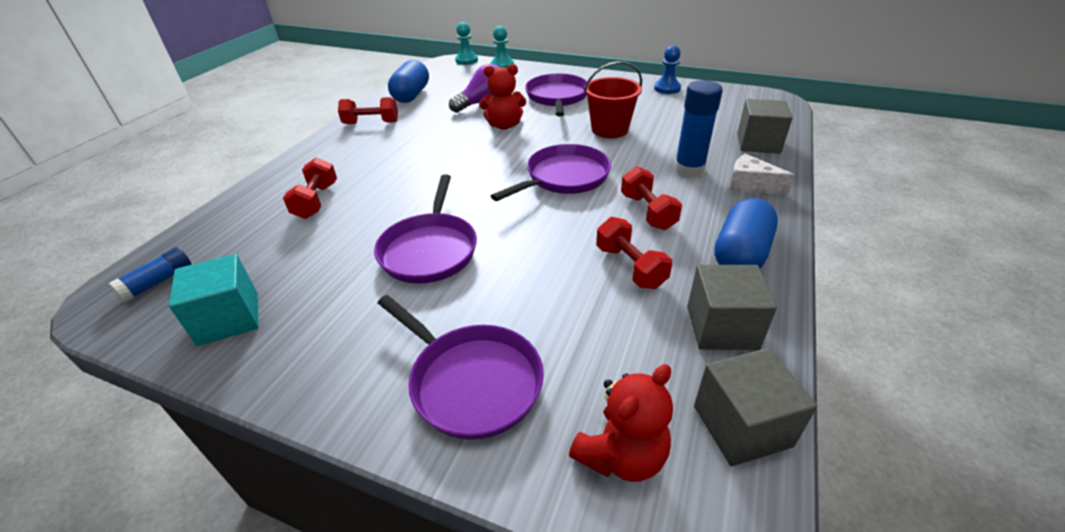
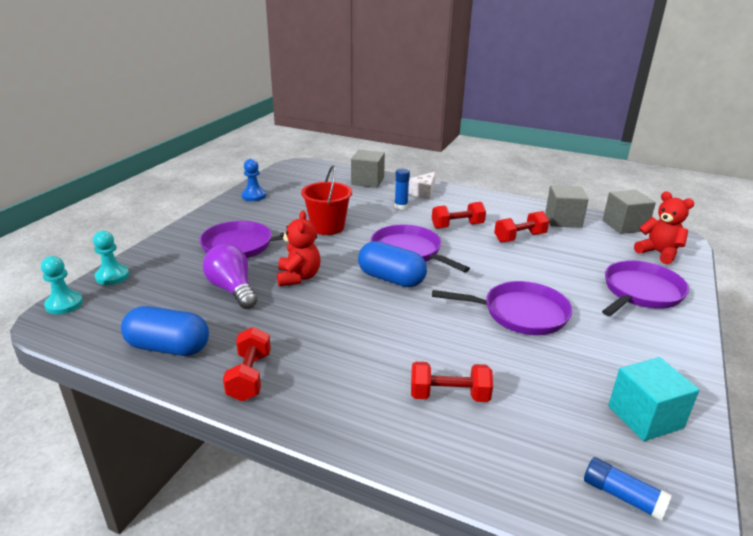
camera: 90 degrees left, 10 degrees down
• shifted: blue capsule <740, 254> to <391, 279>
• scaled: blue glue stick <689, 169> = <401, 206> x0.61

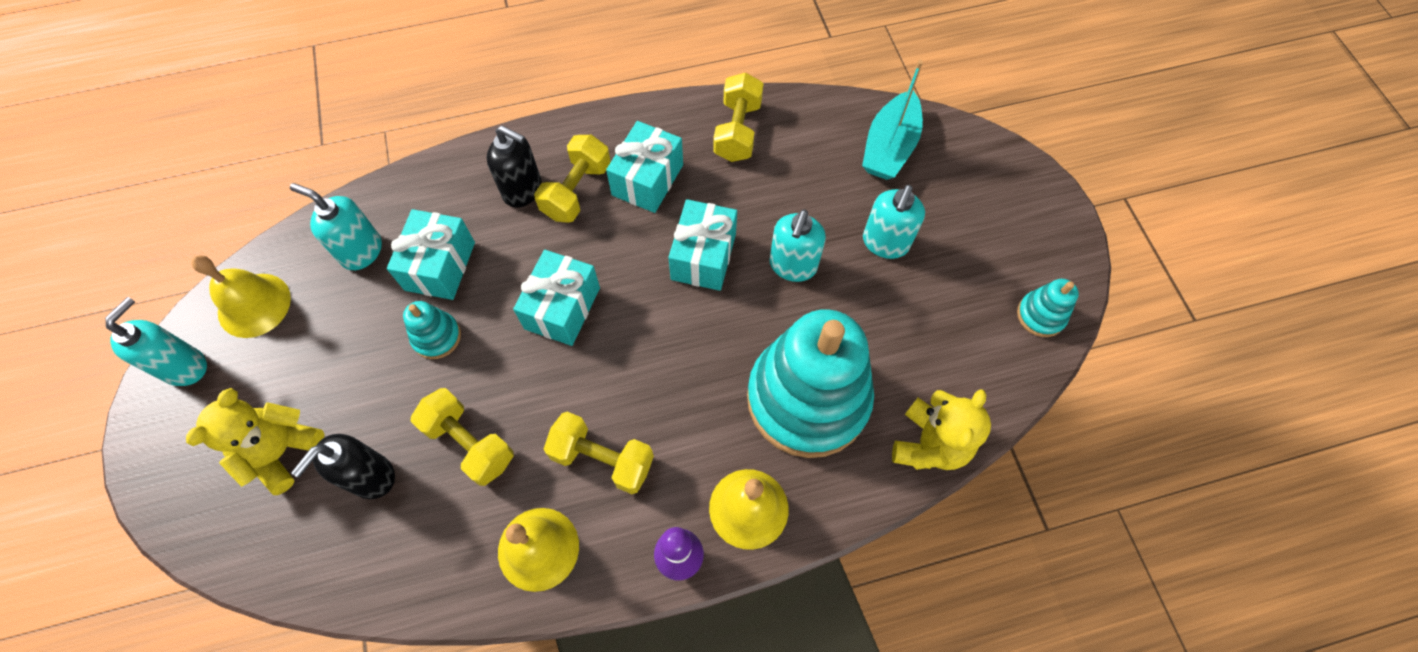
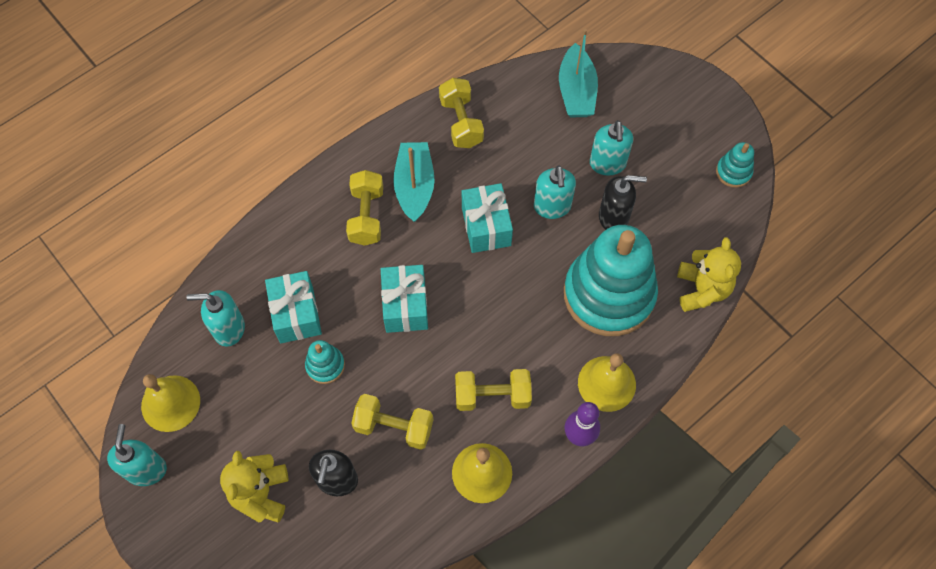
camera: 25 degrees left, 0 degrees up
• shifted: black soap dispenser <523, 190> to <614, 217>
• swapped: turquoise gift <647, 180> to turquoise boat <414, 186>

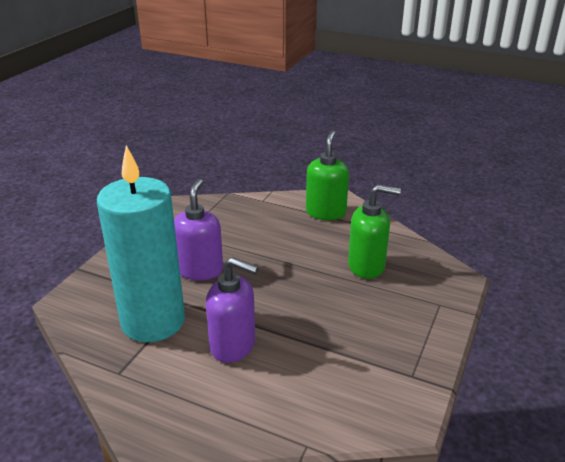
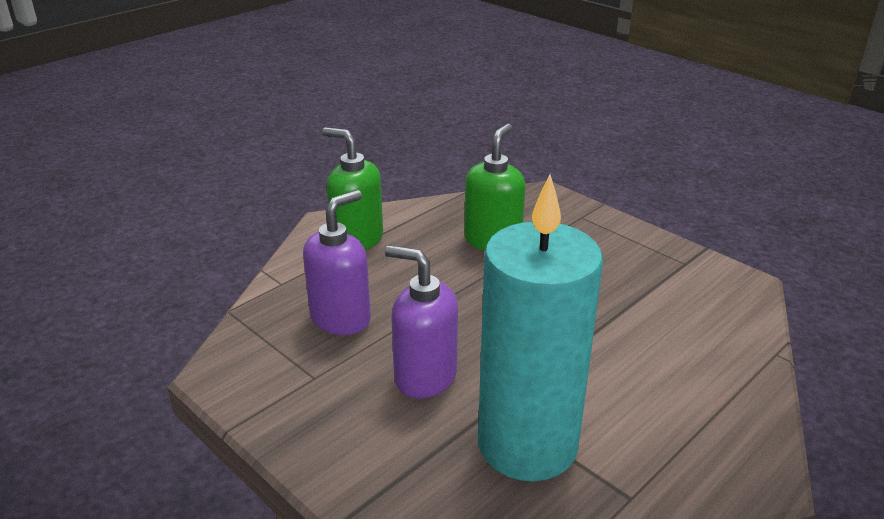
camera: 70 degrees left, 0 degrees up
• shifted: purple soap dispenser <233, 345> to <341, 318>

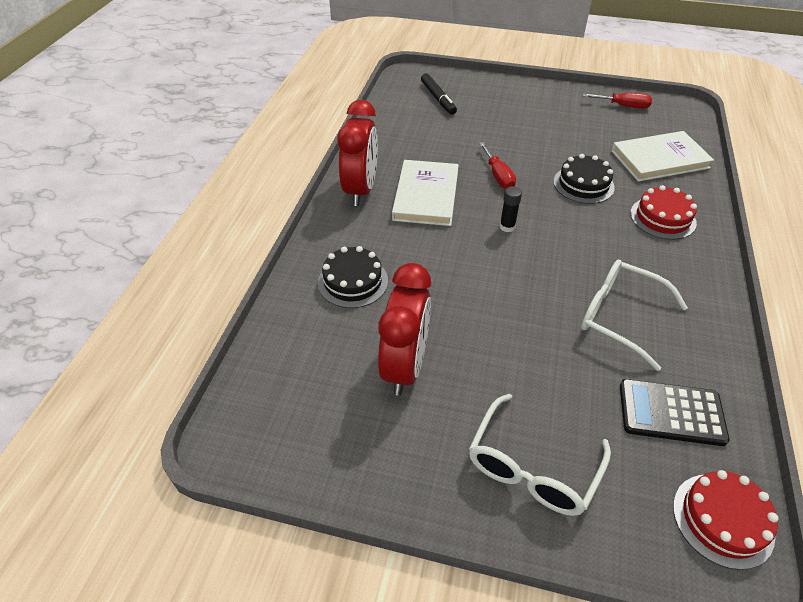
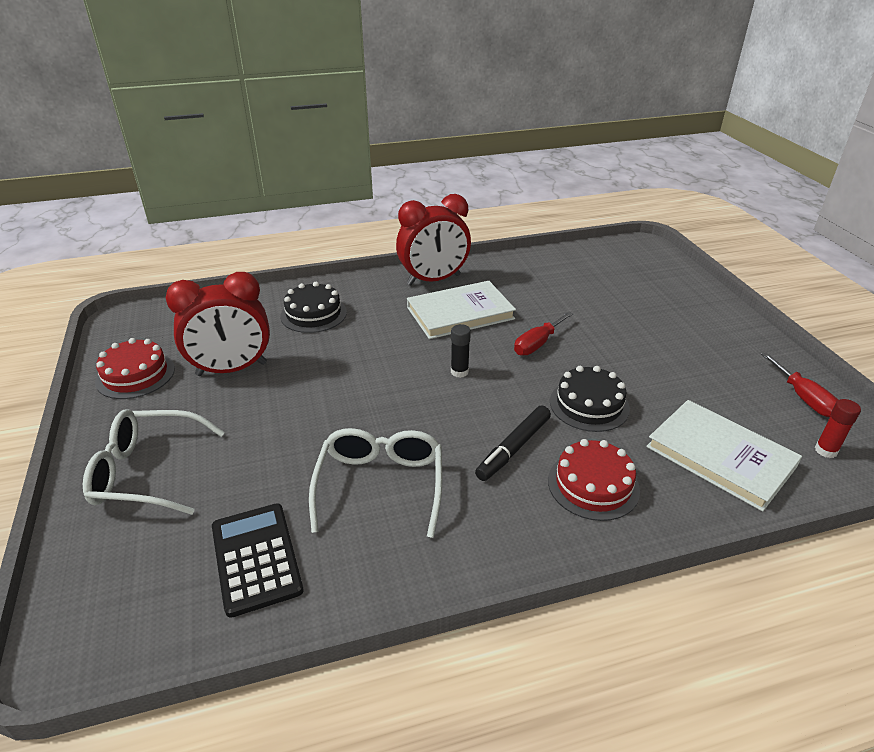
camera: 60 degrees right, 10 degrees down
• new: red glue stick <825, 450>
• shifted: black marker <438, 98> to <513, 448>
• shifted: red cake <722, 519> to <135, 375>

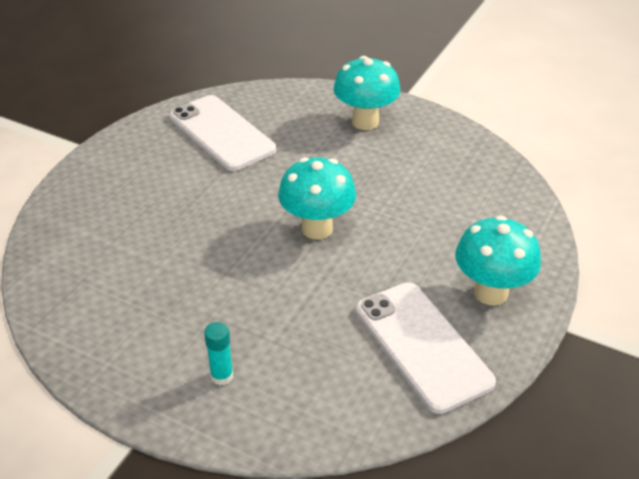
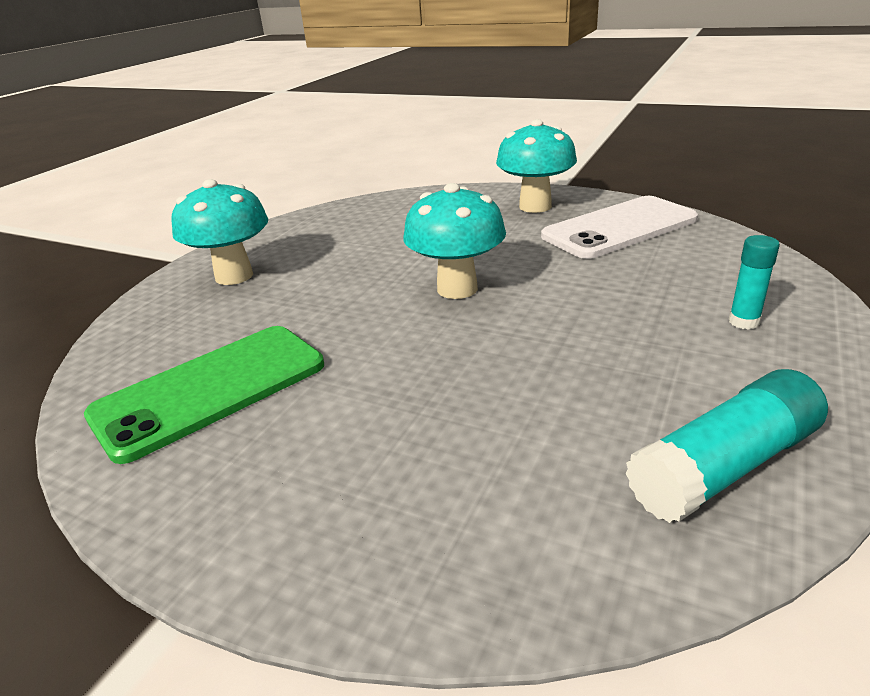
camera: 90 degrees left, 10 degrees down
• new: turquoise glue stick <724, 466>
• repainted: white phone <221, 133> to green phone <211, 390>

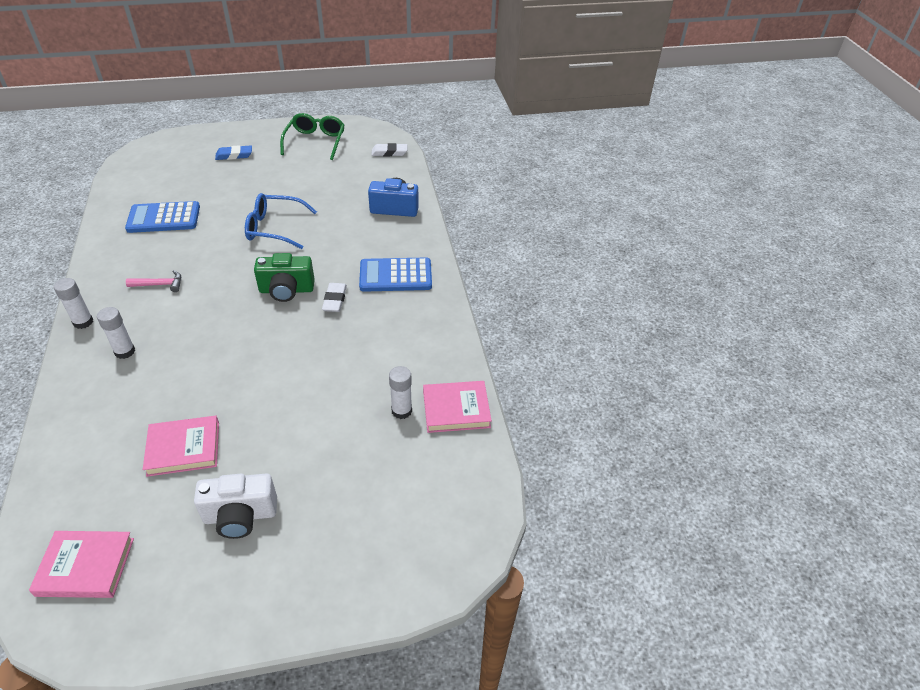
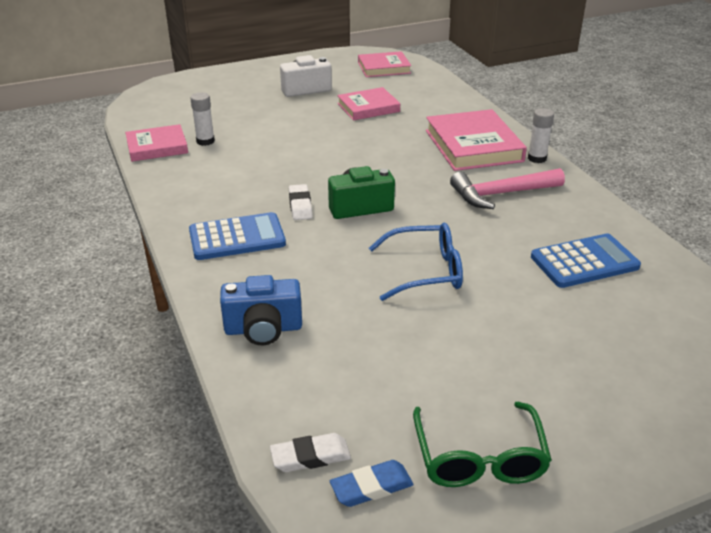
camera: 170 degrees right, 10 degrees down
• shifted: blue eraser <234, 155> to <371, 487>
• swapped: white glue stick <125, 351> to pink book <473, 146>
• scaled: pink hammer <160, 284> = <501, 194> x1.86

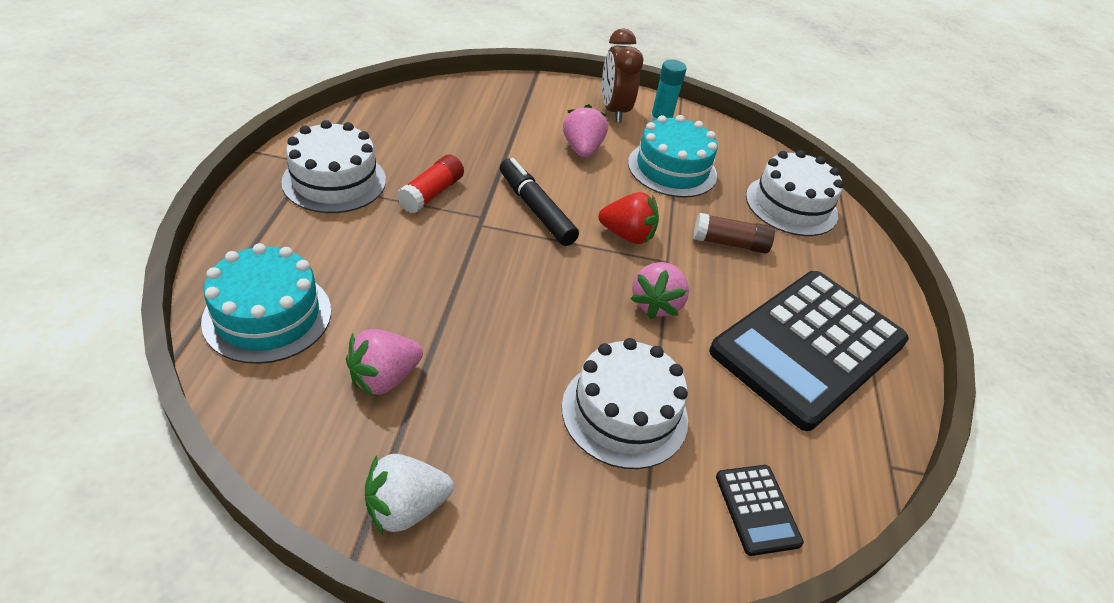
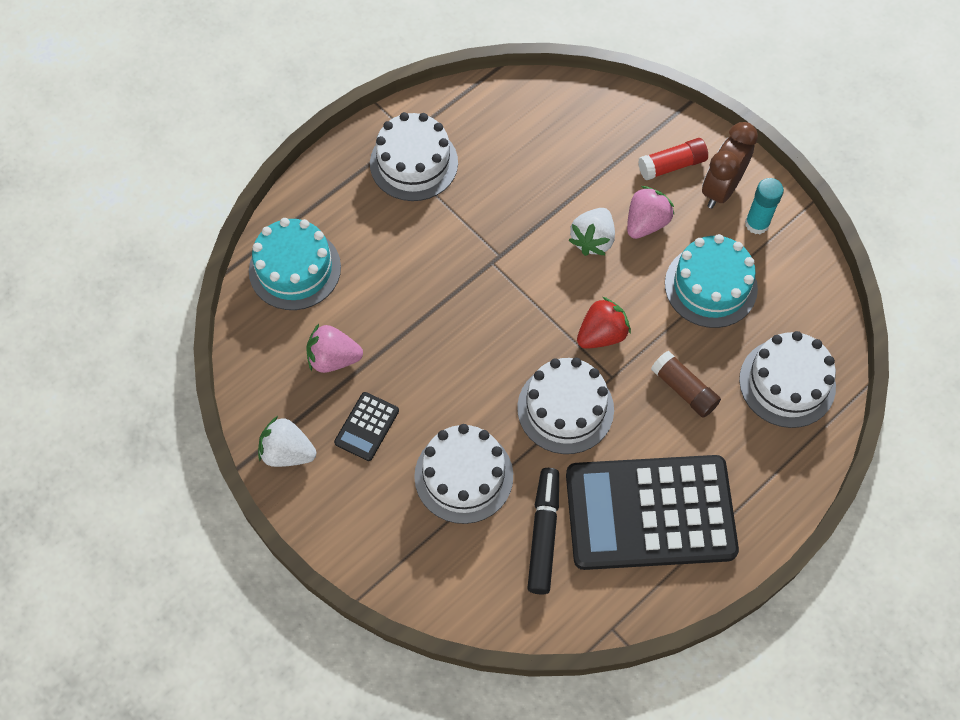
camera: 45 degrees right, 20 degrees up
• new: white strawberry <592, 240>
• shifted: red glue stick <431, 194> to <671, 165>
• shifted: black marker <536, 209> to <543, 534>
• shifted: black calculator <757, 509> to <367, 426>
• swapped: pink strawberry <656, 304> to white cake <565, 408>
• rotated: red strawberry <627, 235> = <601, 334> 90 degrees counterclockwise

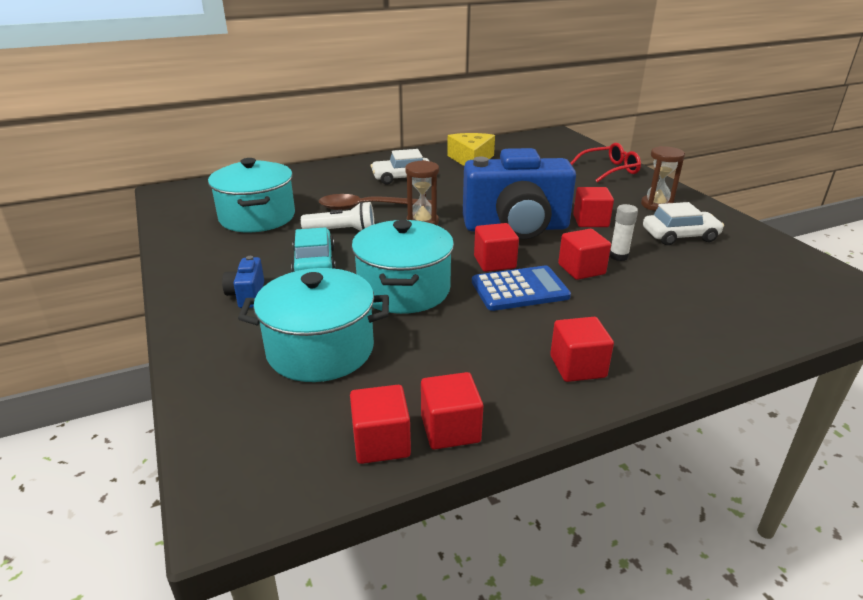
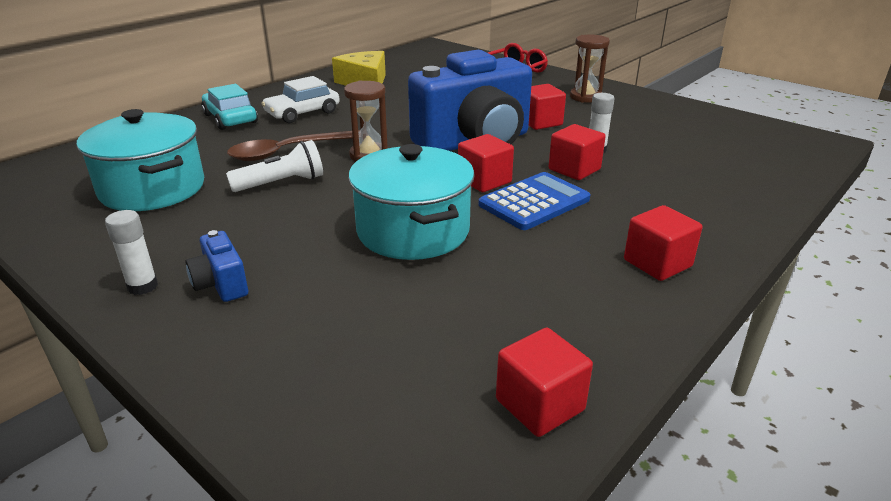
camera: 25 degrees left, 0 degrees up
• gone: turquoise pot <320, 350>
• gone: red cube <450, 429>
• gone: white car <680, 236>
• new: white glue stick <142, 286>
• shifted: turquoise car <314, 262> to <230, 118>

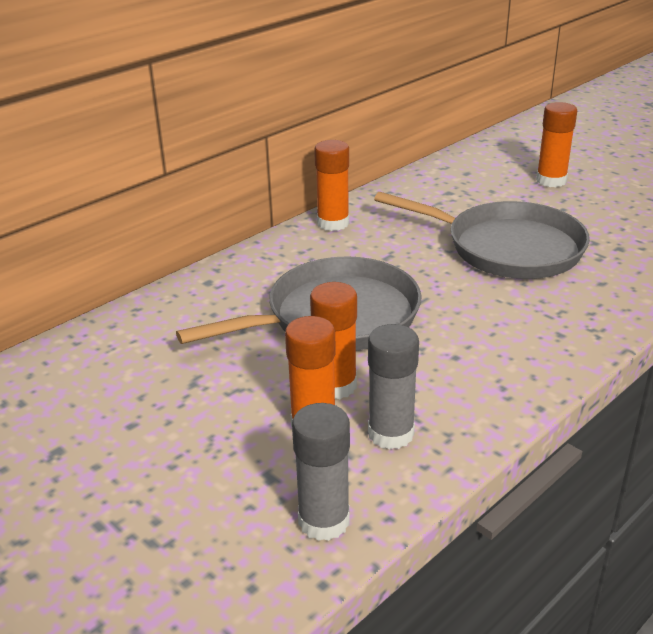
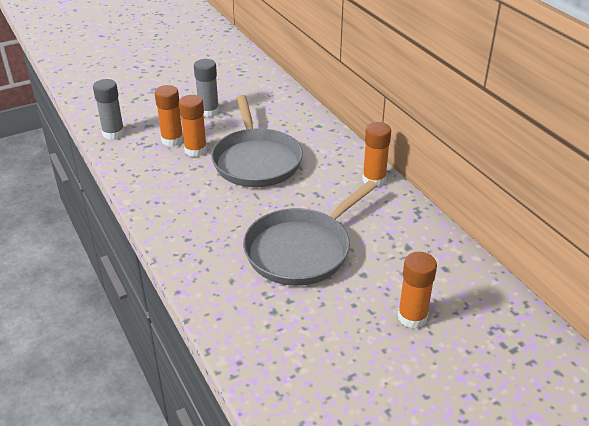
camera: 105 degrees right, 5 degrees up
• shifted: grey glue stick <391, 433> to <208, 111>

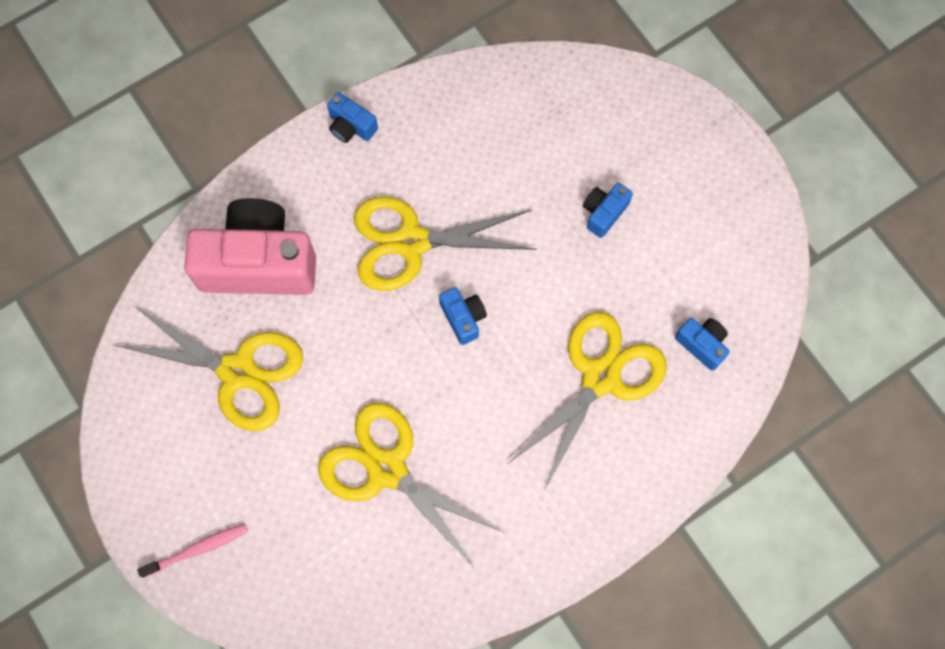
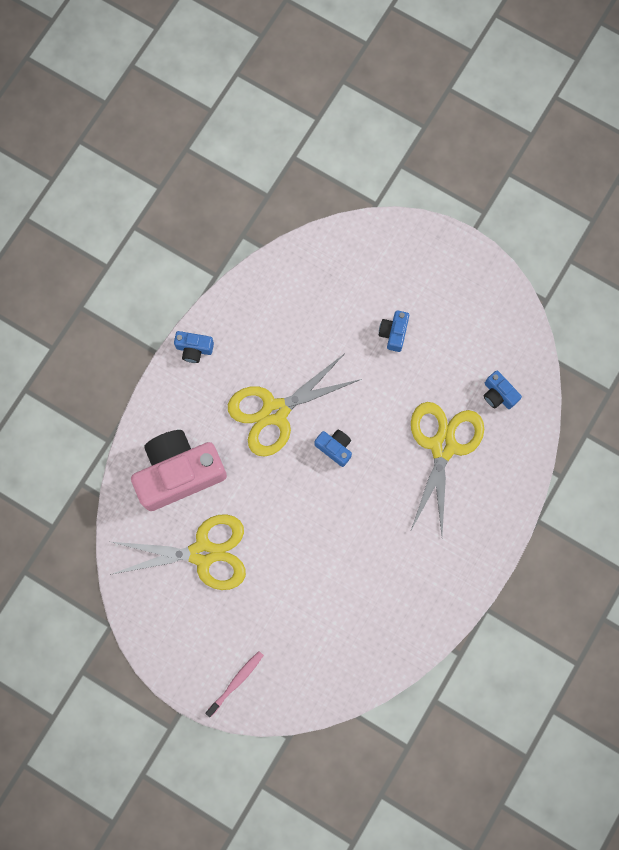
camera: 25 degrees left, 5 degrees up
• gone: yellow scissors <387, 469>
• rotated: blue camera <702, 345> = <498, 394> 150 degrees counterclockwise

